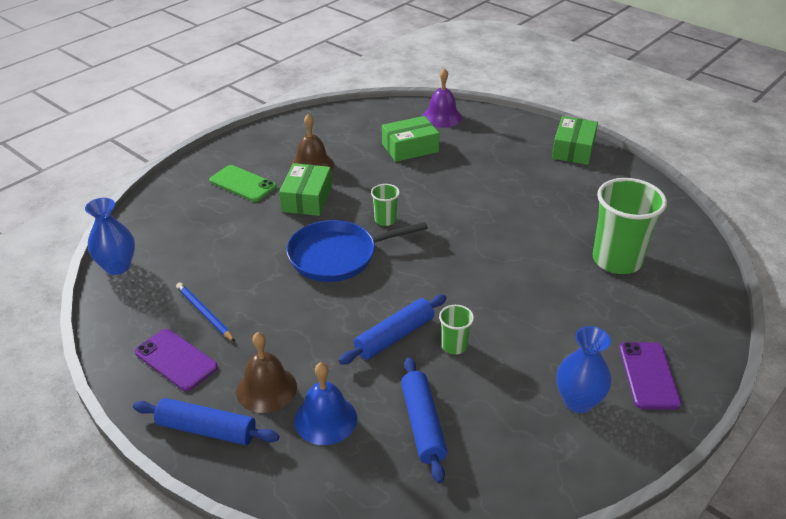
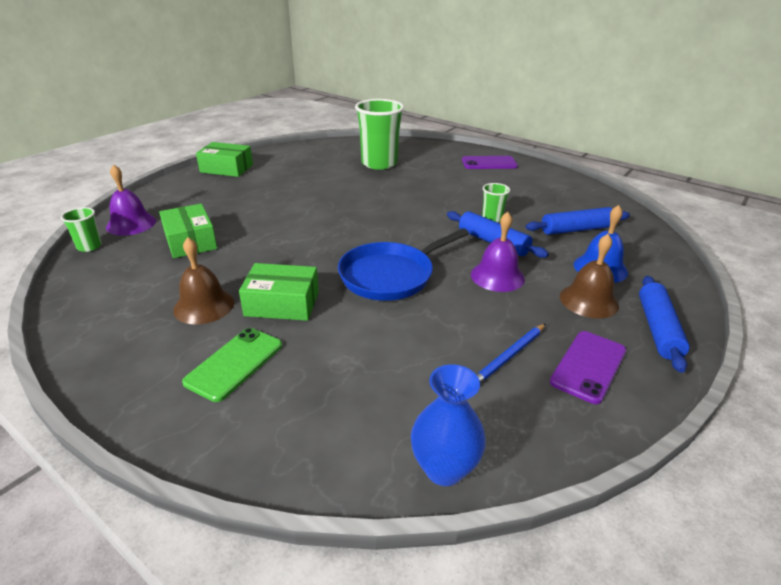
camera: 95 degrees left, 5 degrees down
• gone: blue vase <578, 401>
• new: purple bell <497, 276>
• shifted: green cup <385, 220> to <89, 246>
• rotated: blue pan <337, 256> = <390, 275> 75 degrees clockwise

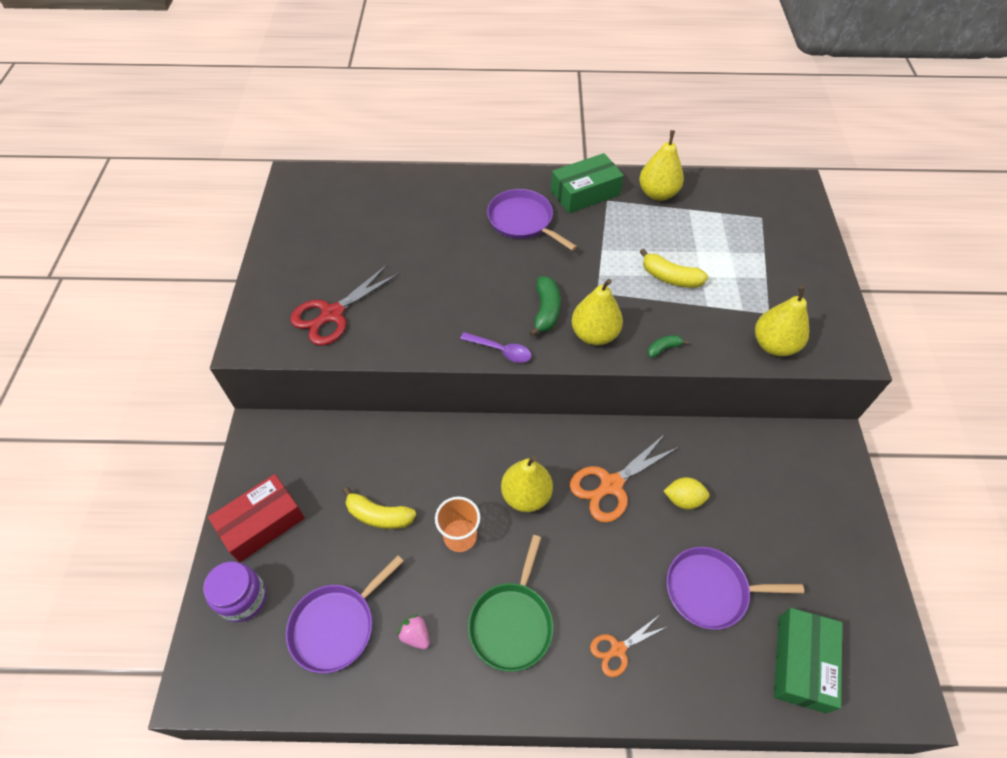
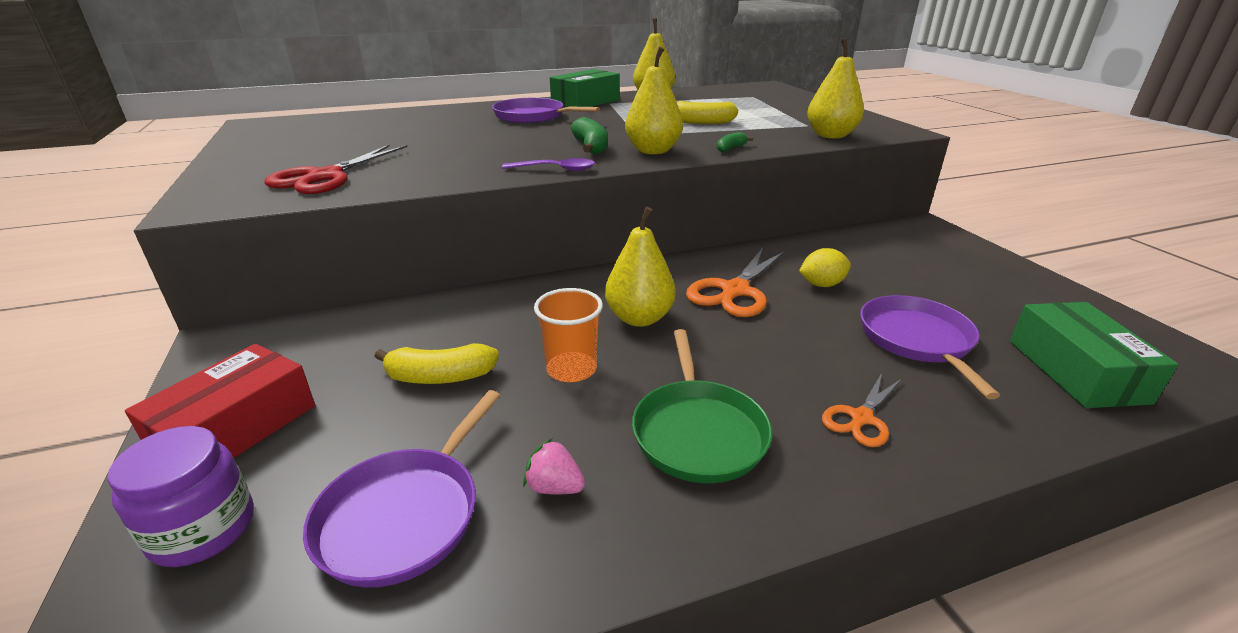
camera: 20 degrees left, 25 degrees down
• rotated: purple pan <710, 590> = <917, 340> 105 degrees clockwise

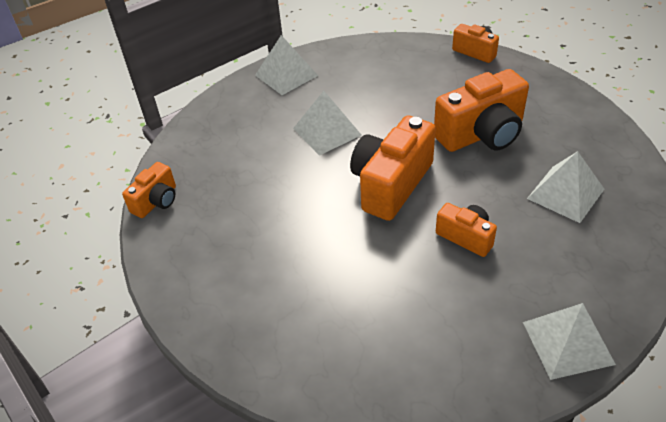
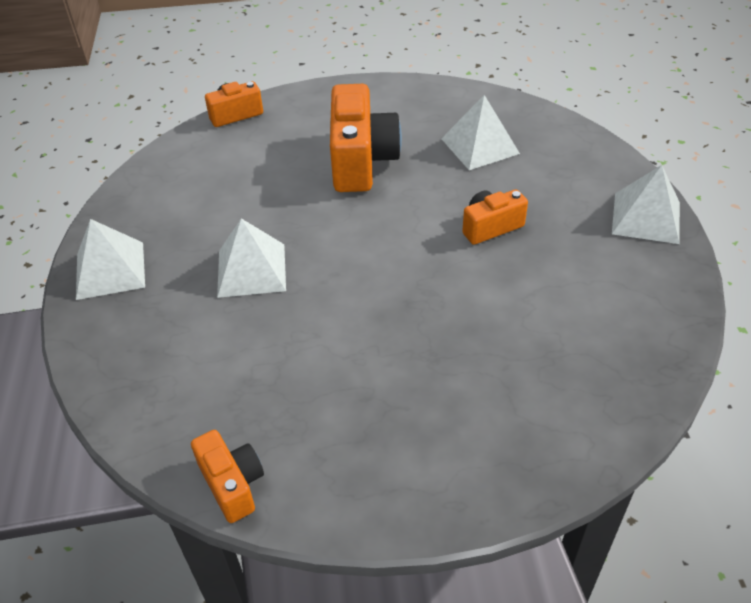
camera: 65 degrees left, 0 degrees up
• gone: orange camera <391, 184>

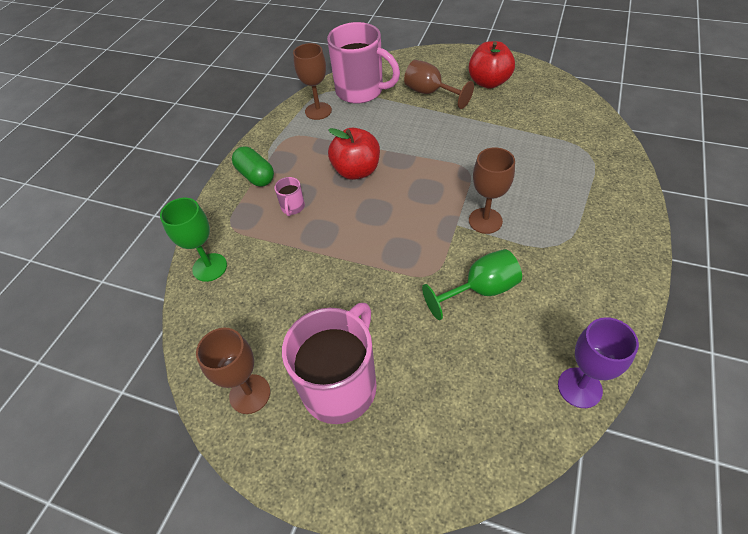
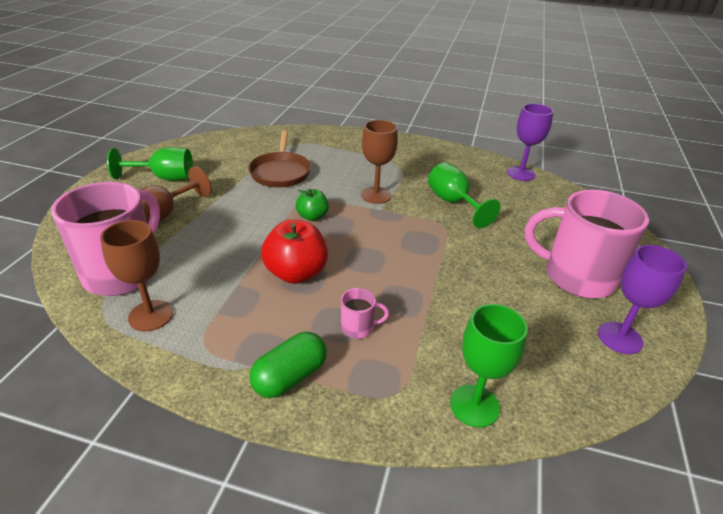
camera: 100 degrees left, 15 degrees down
• new: brown pan <280, 172>
• new: green apple <312, 217>
• swapped: red apple <488, 82> to green goblet <164, 178>
• repainted: brown goblet <250, 394> to purple goblet <619, 338>

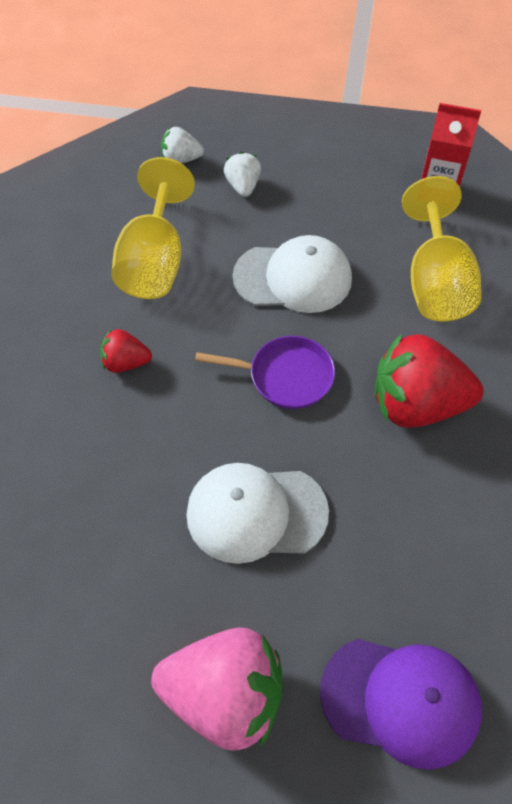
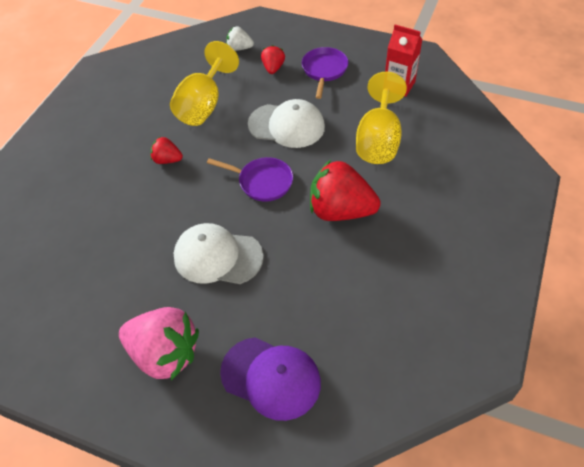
camera: 15 degrees right, 5 degrees down
• new: purple pan <324, 70>
• repainted: white strawberry <243, 186> to red strawberry <273, 68>

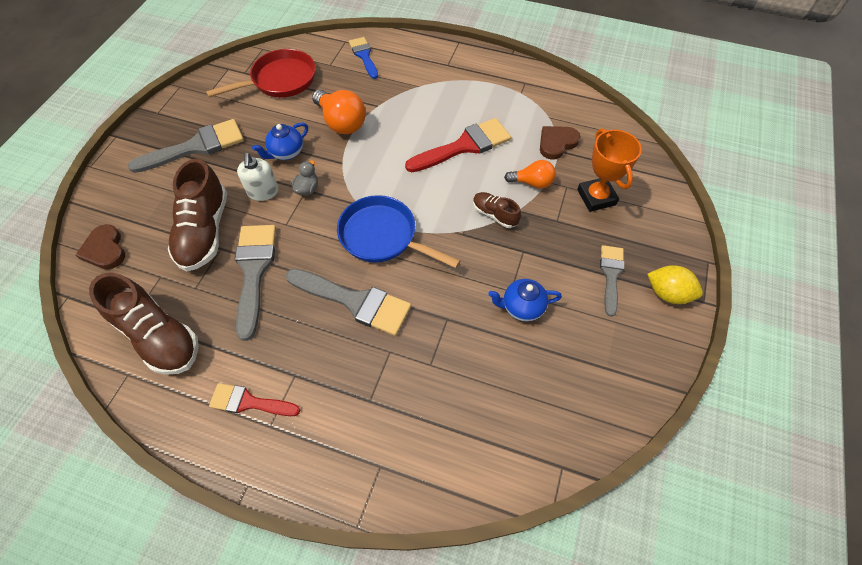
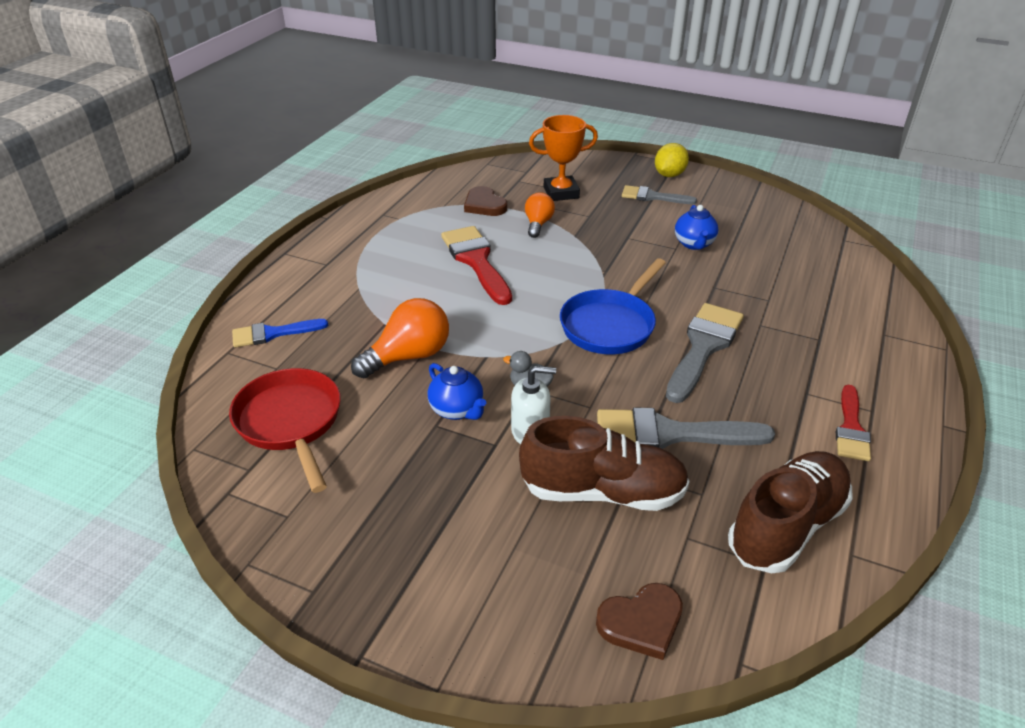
camera: 85 degrees left, 20 degrees down
• gone: grey brush <196, 147>
• gone: brown shoe <494, 214>

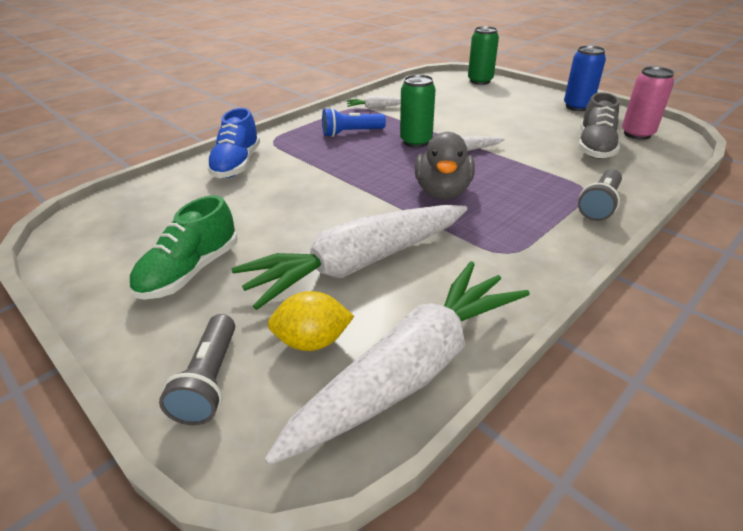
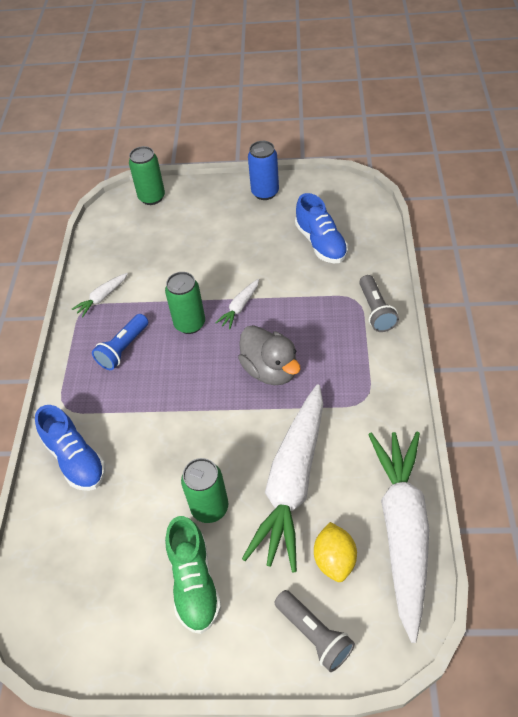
camera: 40 degrees left, 15 degrees up
• gone: pink can <637, 134>
• new: green can <210, 508>
• repainted: grey shoe <594, 147> to blue shoe <321, 243>
• rotated: yellow lemon <312, 341> = <334, 559> 45 degrees counterclockwise

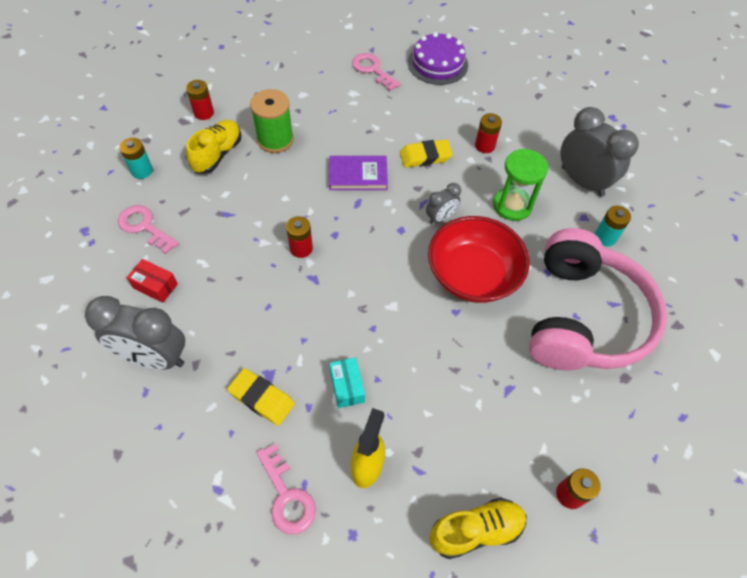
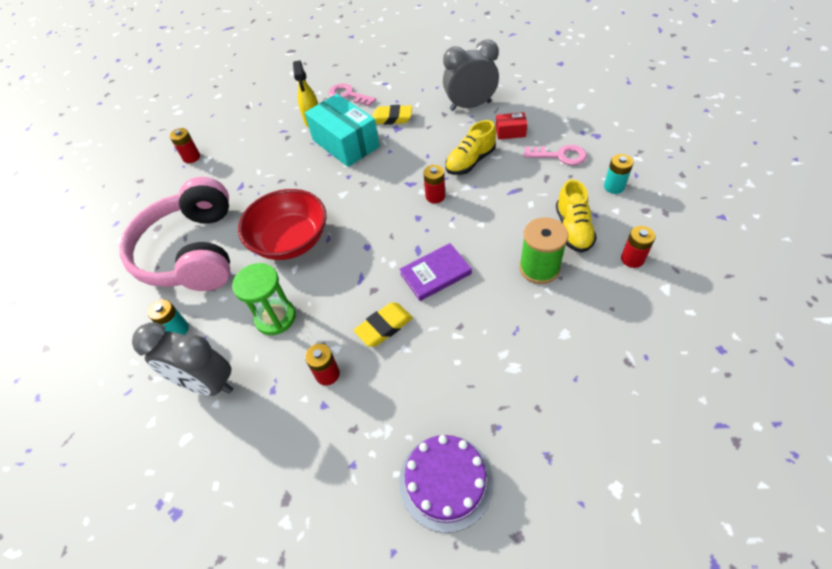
camera: 160 degrees right, 5 degrees down
• gone: pink key <373, 70>
• gone: grey clock <440, 218>
• shifted: yellow shoe <476, 530> to <470, 161>
• scaled: turquoise box <347, 386> = <345, 143> x2.19

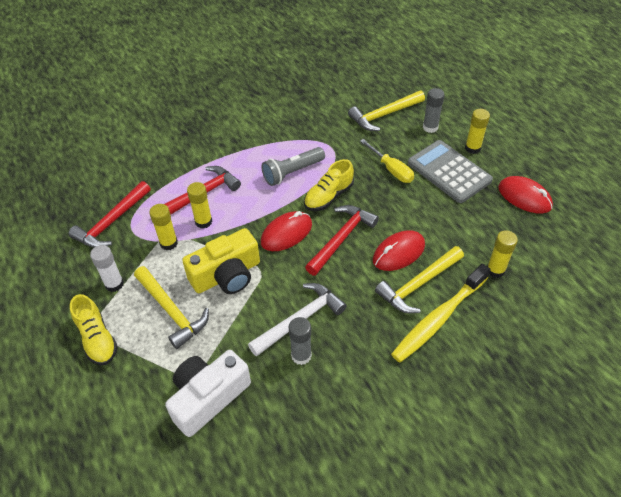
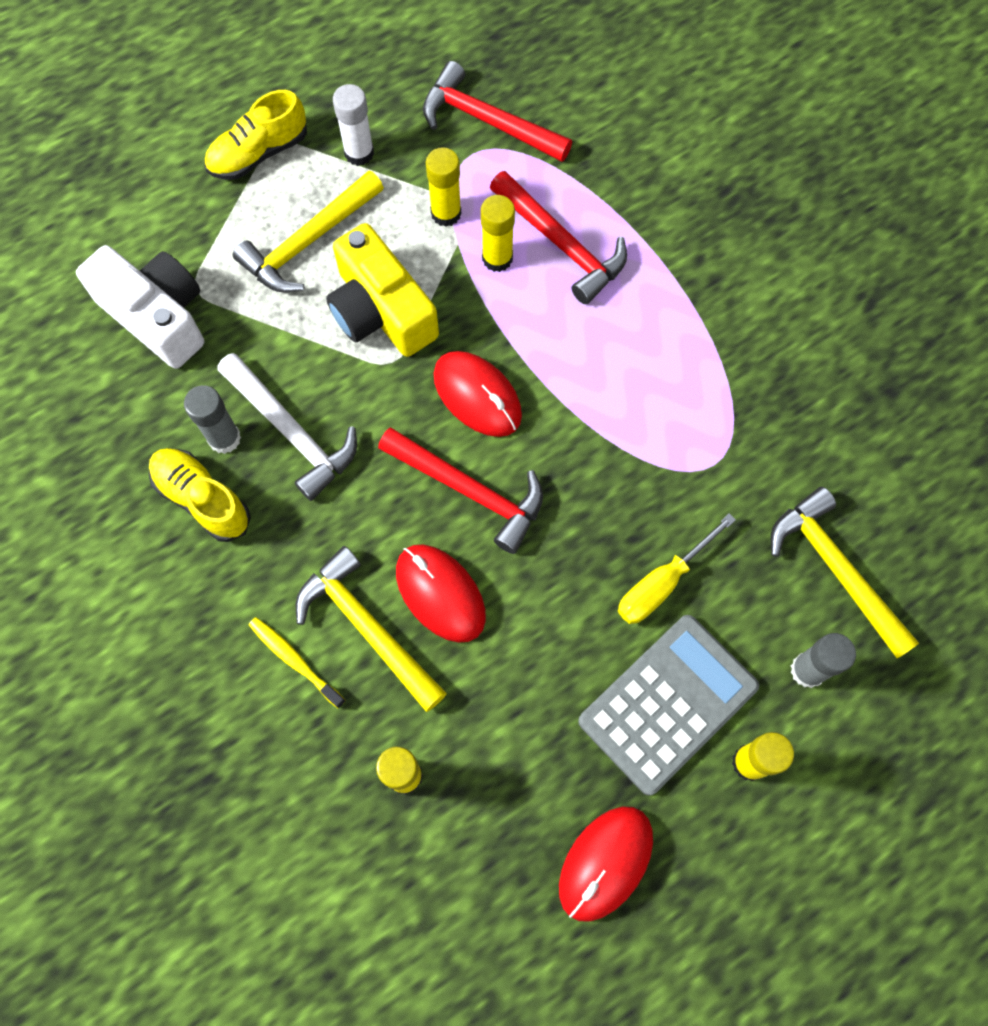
camera: 85 degrees right, 20 degrees up
• gone: grey flashlight <292, 172>
• shifted: yellow shoe <328, 196> to <202, 499>
• scaled: yellow toothbrush <439, 318> = <295, 661> x0.50

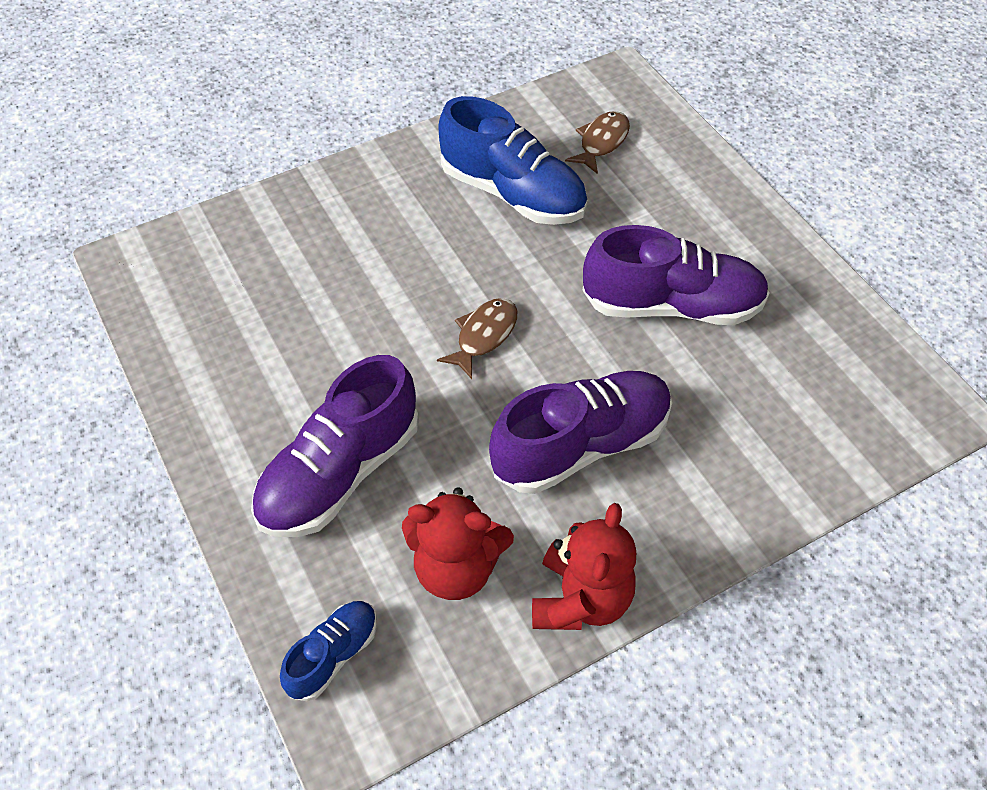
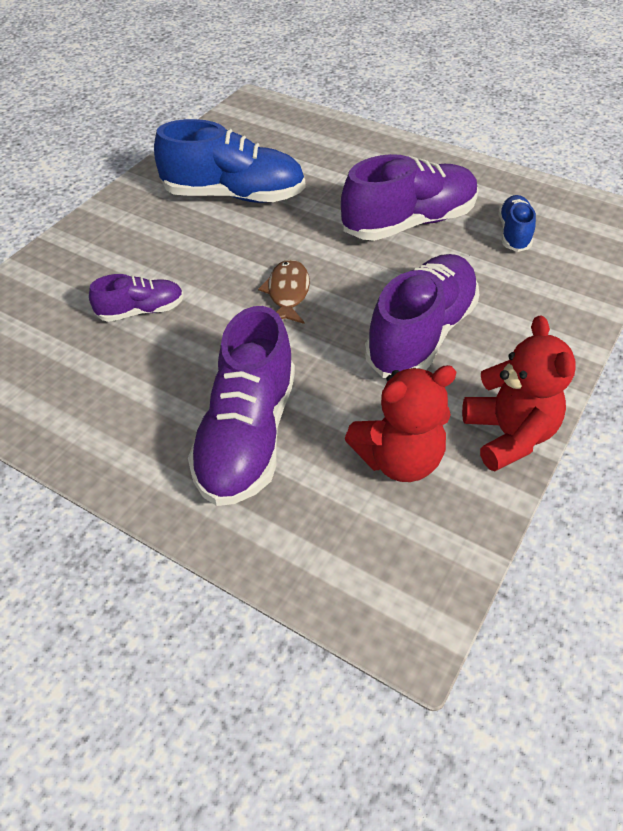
camera: 30 degrees left, 5 degrees down
• gone: brown fish <601, 142>
• new: purple shoe <141, 311>
• shifted: blue shoe <333, 655> to <513, 233>

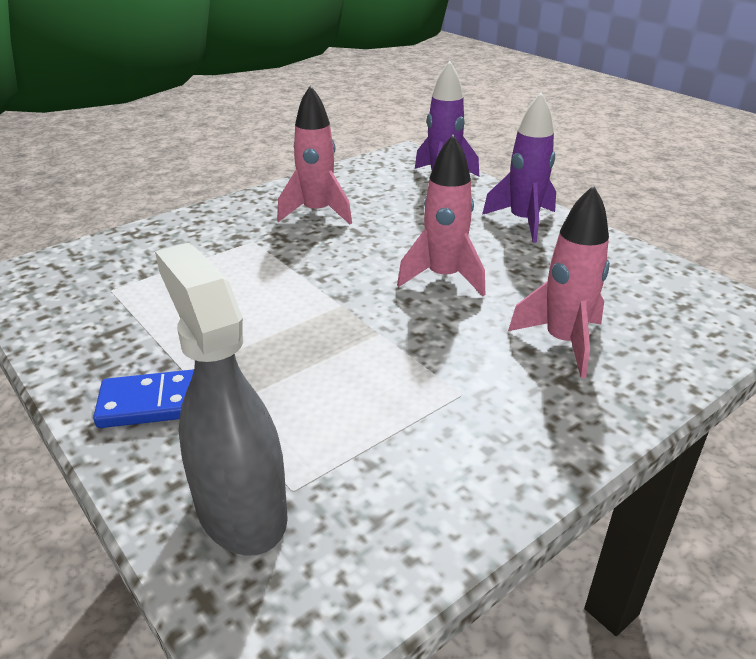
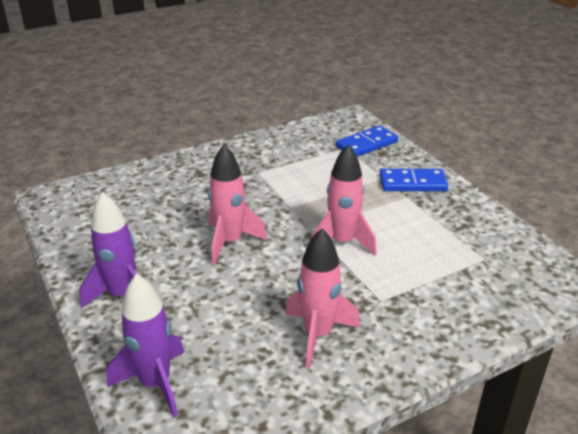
camera: 170 degrees left, 0 degrees up
• shifted: pink rocket <563, 342> to <342, 242>
• swapped: grey spray bottle <241, 509> to blue domino <366, 144>

